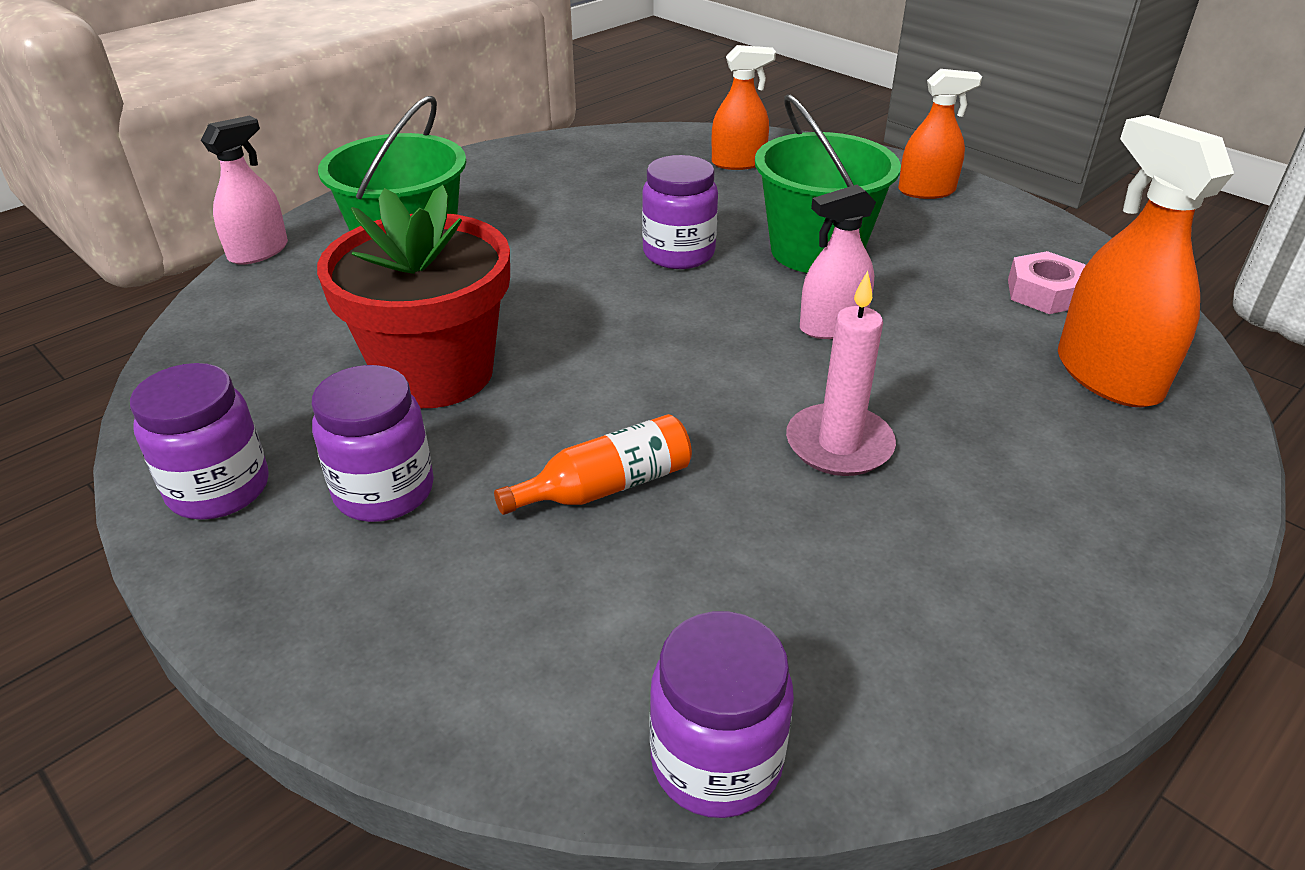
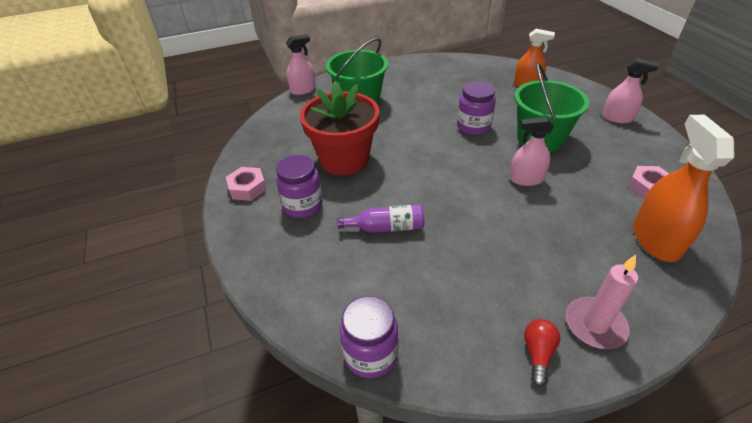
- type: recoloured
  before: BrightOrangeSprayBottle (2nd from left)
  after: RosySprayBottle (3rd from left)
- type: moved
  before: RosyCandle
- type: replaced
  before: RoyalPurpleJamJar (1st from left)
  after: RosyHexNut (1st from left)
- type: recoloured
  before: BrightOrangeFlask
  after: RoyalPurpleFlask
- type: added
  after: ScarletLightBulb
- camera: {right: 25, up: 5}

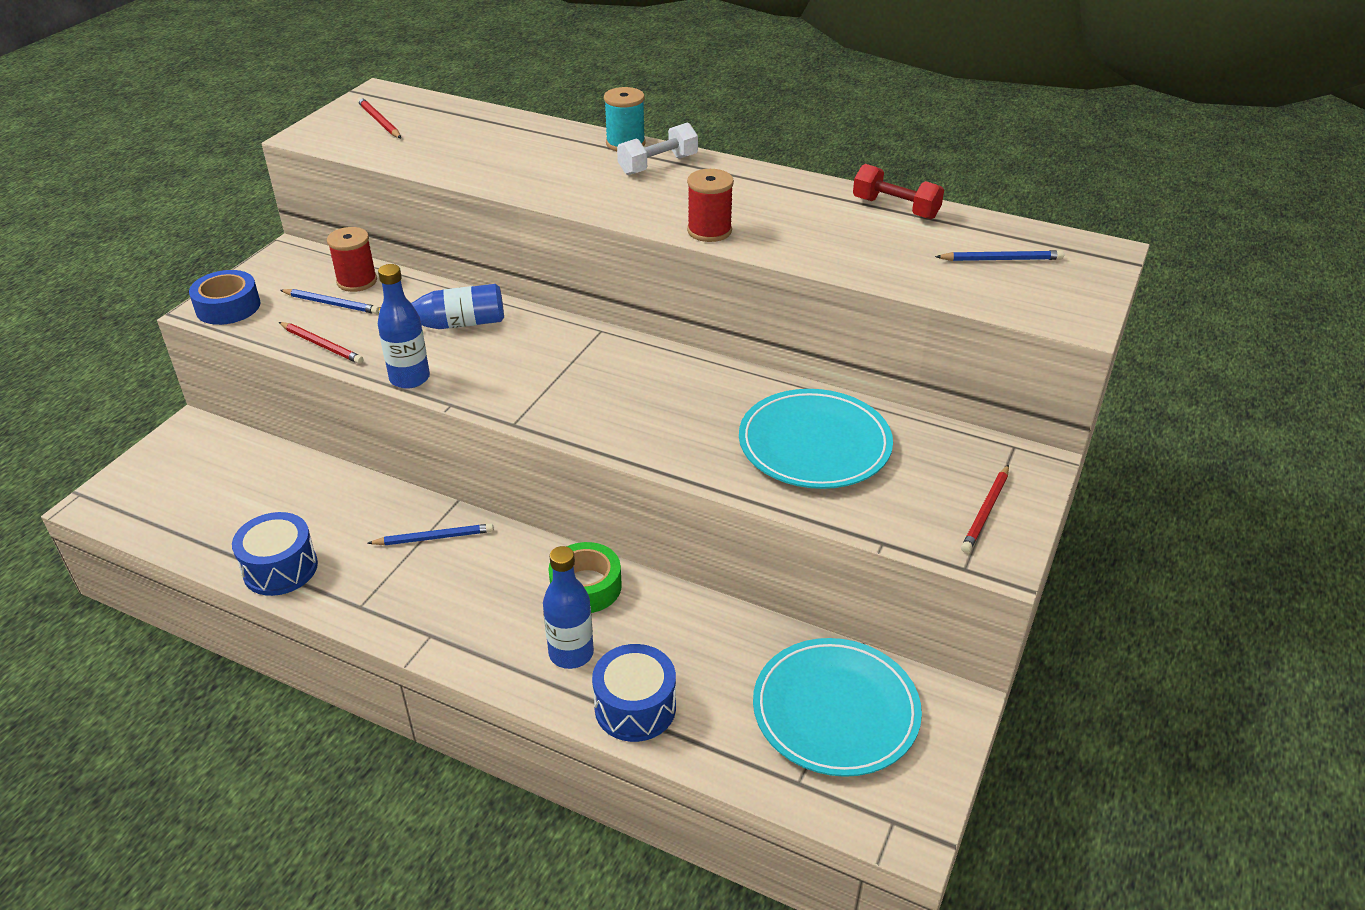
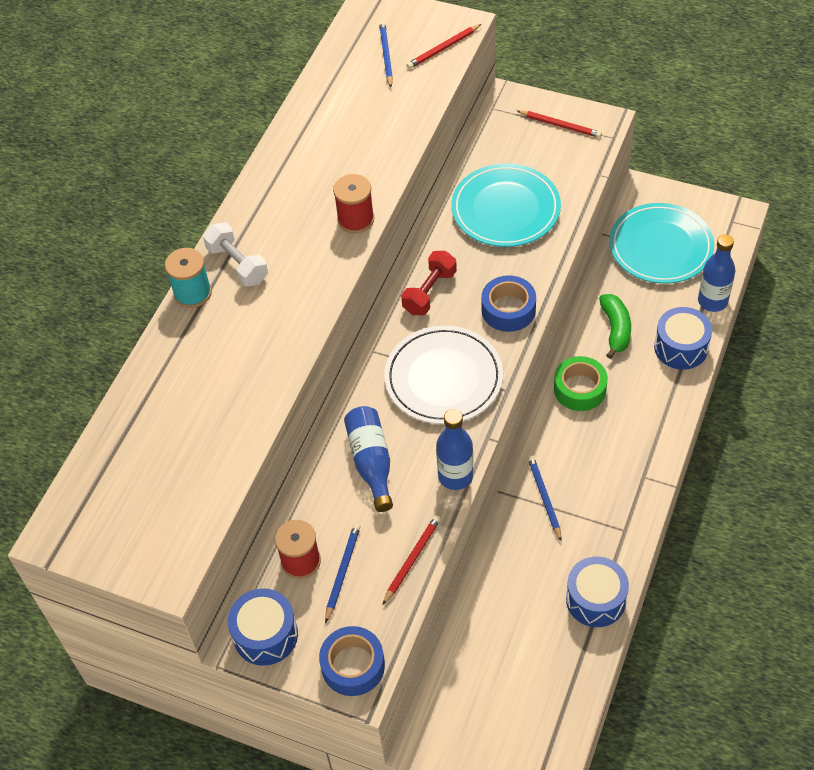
- type: moved
  before: ScarletPencil (2nd from left)
- type: moved
  before: ScarletDumbbell
- type: moved
  before: RoyalBlueFlask (3rd from left)
- type: added
  after: RoyalBlueRollOfTape (2nd from left)
- type: added
  after: EmeraldBananaFruit
- type: added
  after: PureWhiteDinnerPlate
- type: added
  after: RoyalBlueToyDrum (1st from left)
- camera: {right: -90, up: 15}

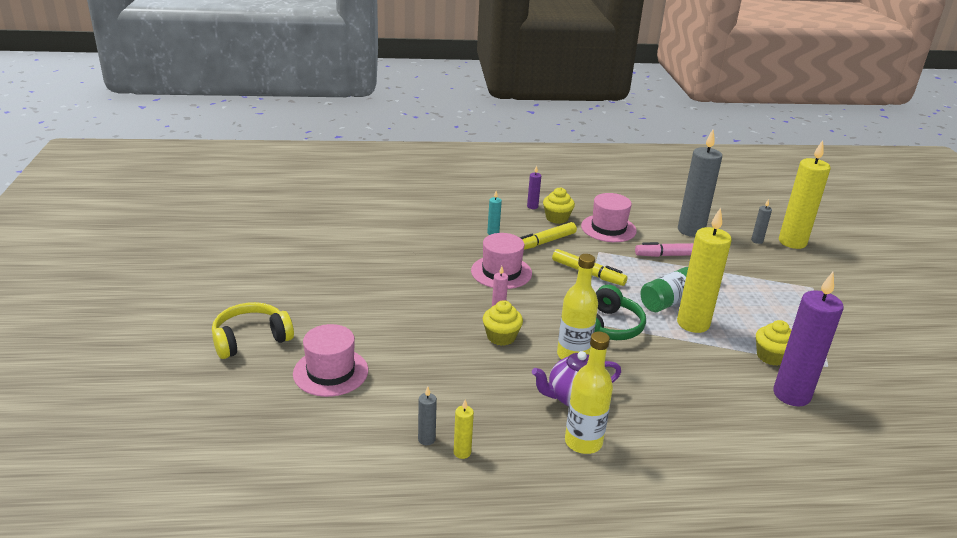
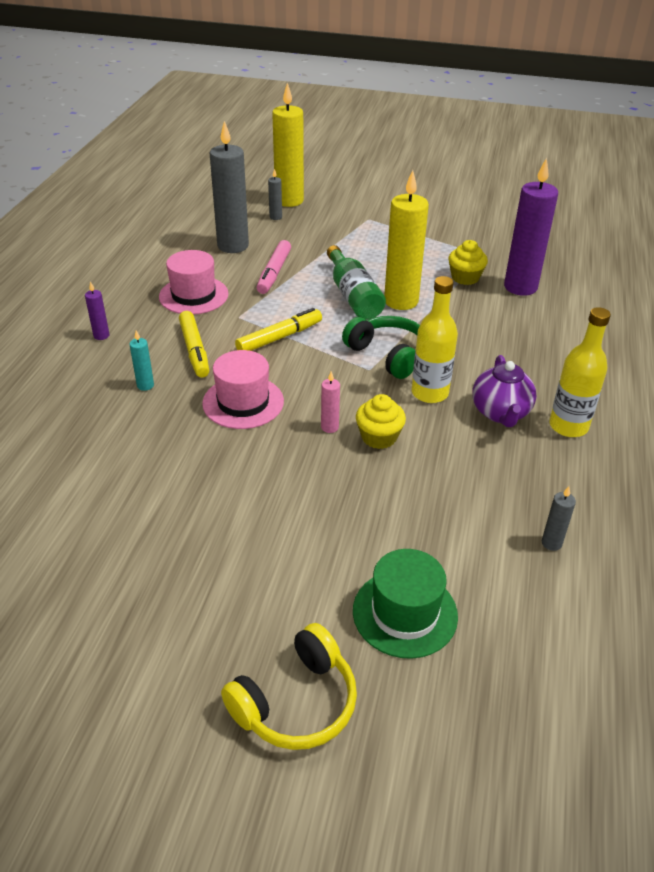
- type: removed
  before: GoldenFairyCake (2nd from left)
- type: turned
  before: GoldenHeadset
  turn: -120
- type: recoloured
  before: RosyHat (1st from left)
  after: EmeraldHat
- type: removed
  before: GoldenCandle (1st from left)
- camera: {right: -70, up: 10}

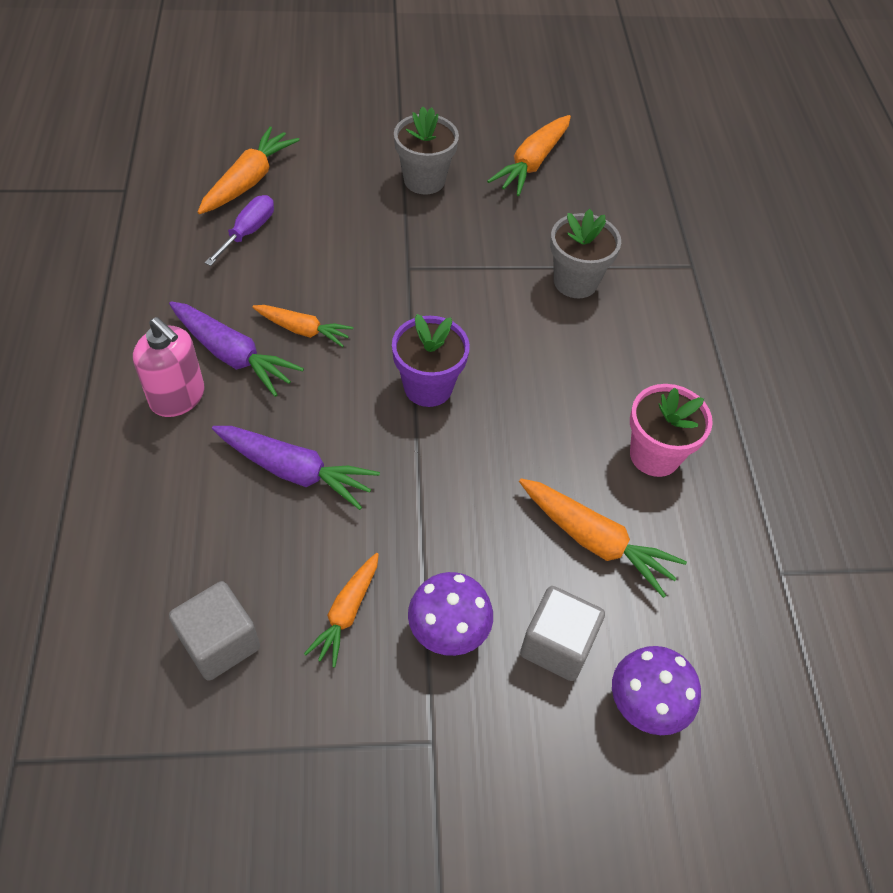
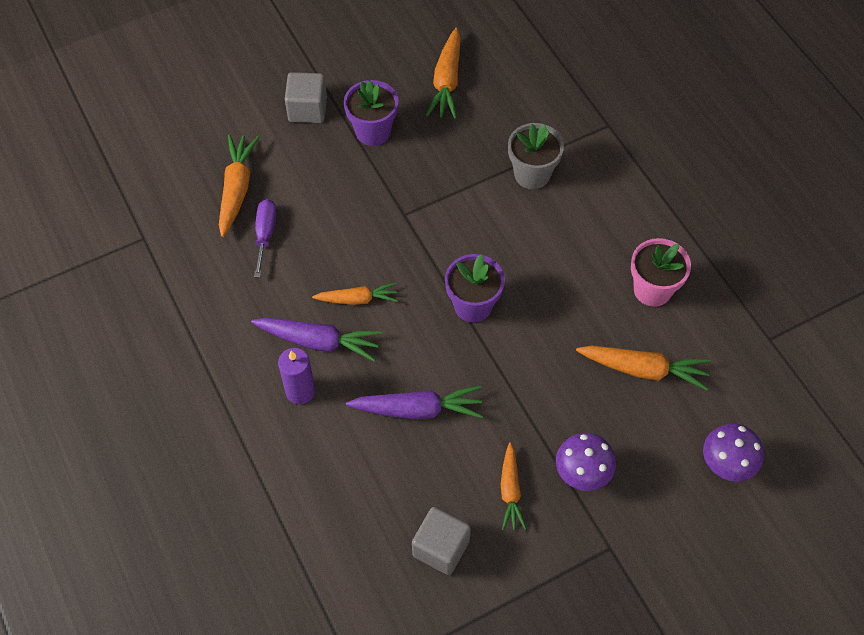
- type: recoloured
  before: AshGreyPlantPot (1st from left)
  after: RoyalPurplePlantPot (1st from left)
- type: replaced
  before: RosyPumpBottle
  after: RoyalPurpleCandle
- type: moved
  before: AshGreyCube (2nd from left in the first image)
  after: AshGreyCube (1st from left)
- camera: {right: -20, up: 5}

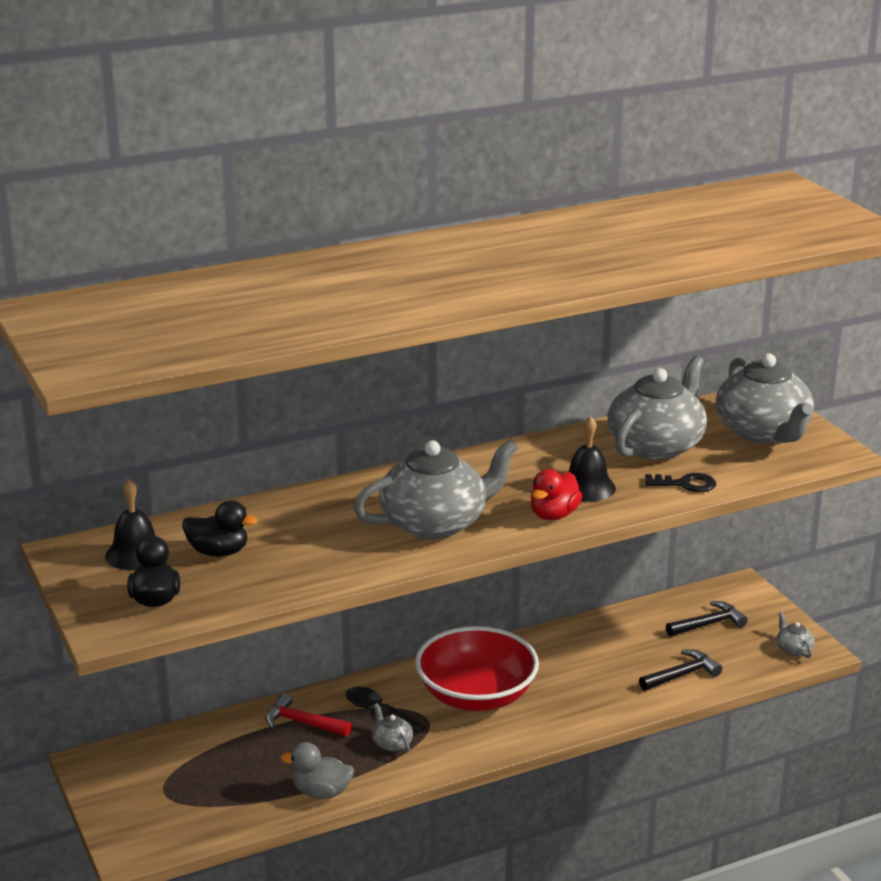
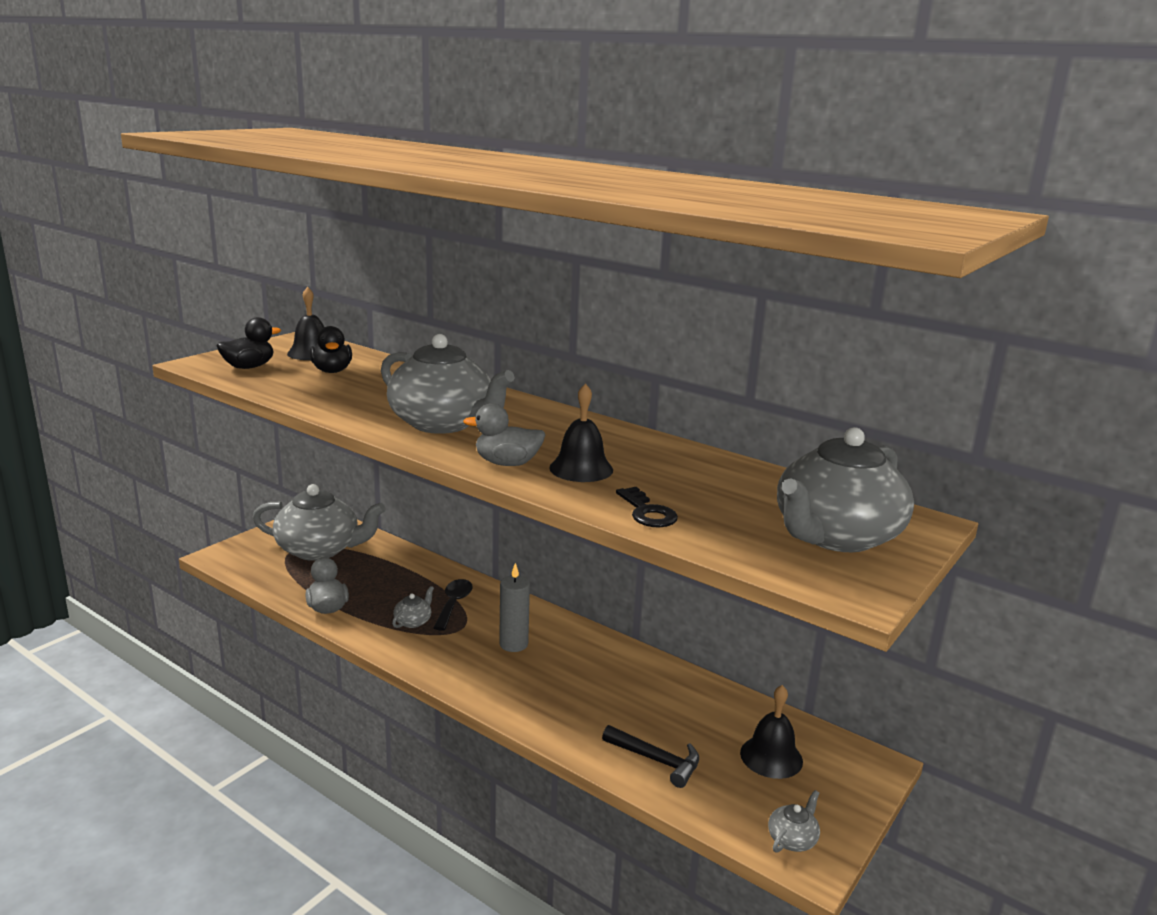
- type: moved
  before: AshGreyTeapot (3rd from left in the first image)
  after: AshGreyTeapot (1st from left)
- type: recoloured
  before: ScarletDuck
  after: AshGreyDuck (2nd from left)
- type: replaced
  before: EbonyClawHammer (2nd from left)
  after: EbonyHandBell (3rd from left)
- type: replaced
  before: ScarletDeepDish
  after: AshGreyCandle
- type: removed
  before: ScarletClawHammer
- camera: {right: 60, up: -5}

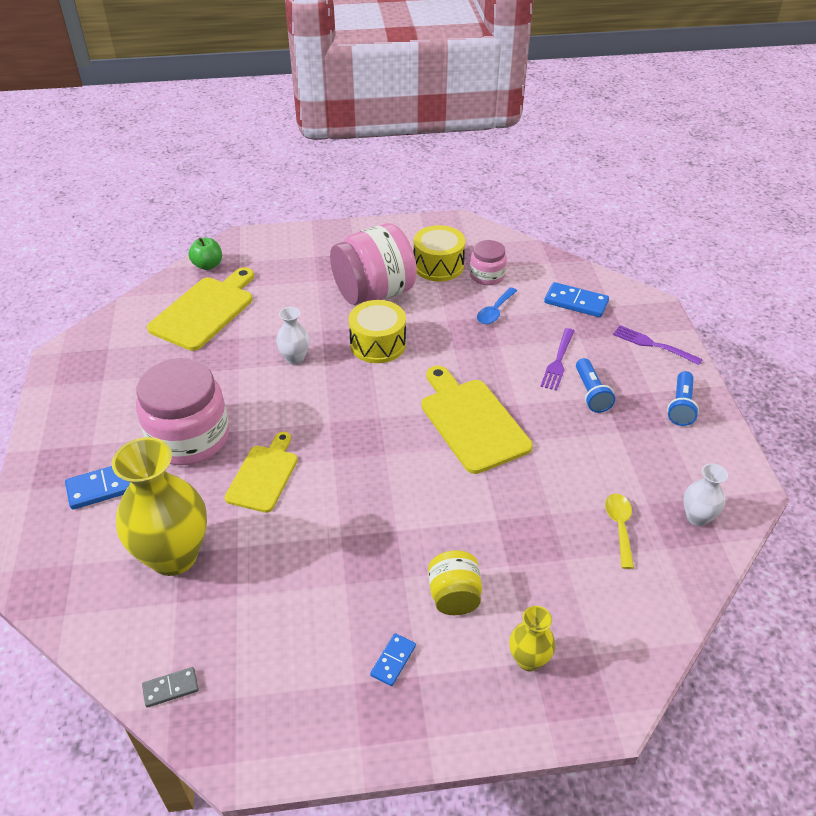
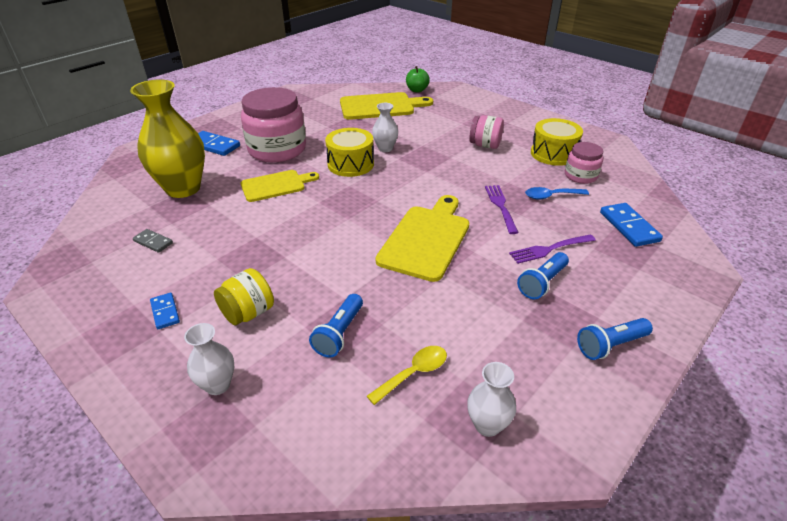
- type: resized
  before: RosyJamJar (2nd from left)
  scale: 0.52
- type: moved
  before: GoldenToyDrum (1st from left)
- type: moved
  before: RoyalPurpleTableFork (2nd from left in the first image)
  after: RoyalPurpleTableFork (1st from left)
- type: recoloured
  before: GoldenFlowerVase (2nd from left)
  after: PureWhiteFlowerVase (1st from left)
- type: turned
  before: RoyalBlueDominoTile (2nd from left in the first image)
  turn: 75
- type: moved
  before: AshGreyDominoTile
- type: added
  after: RoyalBluePocketTorch (1st from left)
- camera: {right: 50, up: -5}

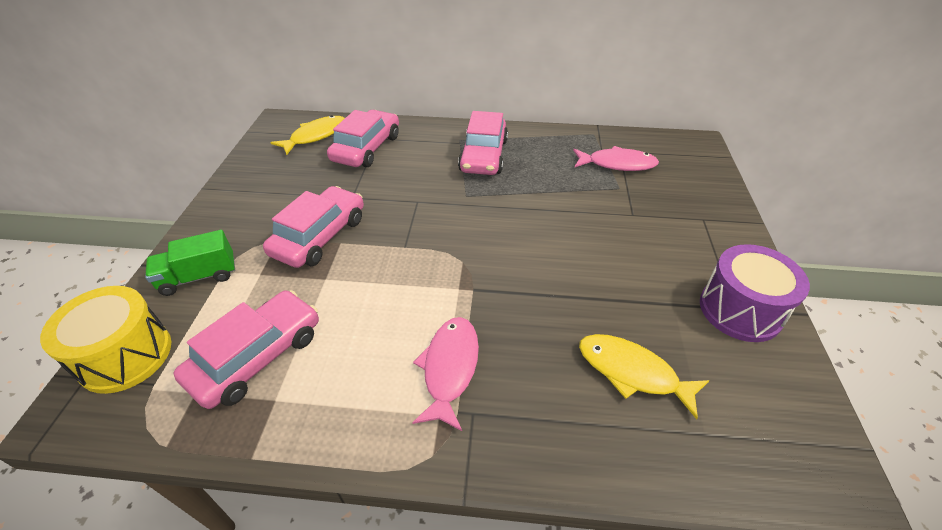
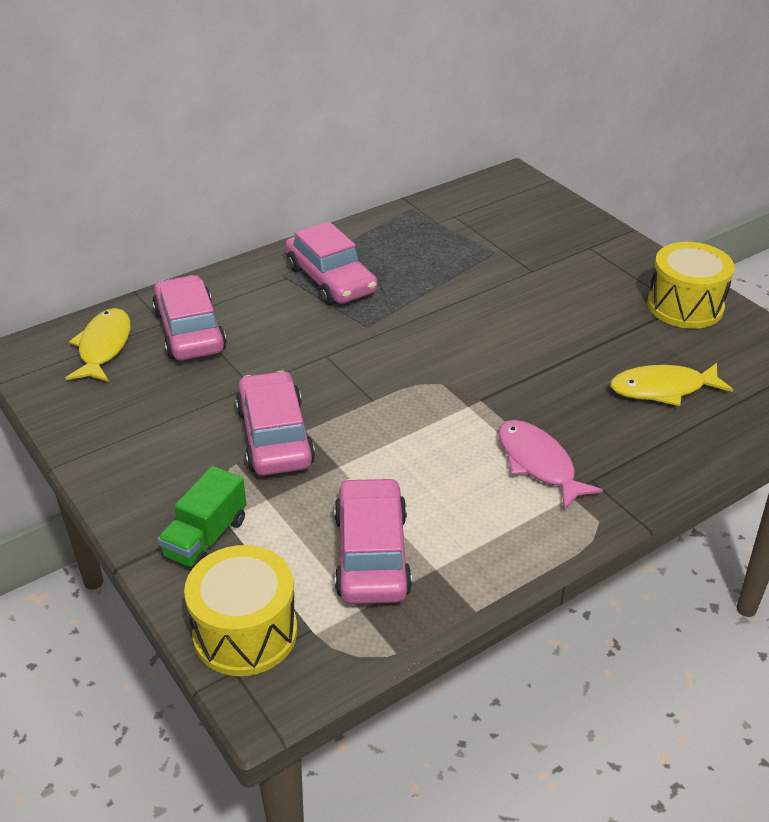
- type: removed
  before: RosyToyFish (2nd from left)
- type: recoloured
  before: RoyalPurpleToyDrum
  after: GoldenToyDrum (2nd from left)
- camera: {right: -40, up: -5}

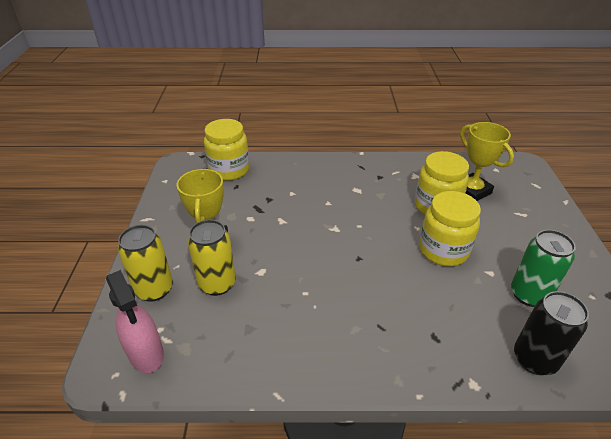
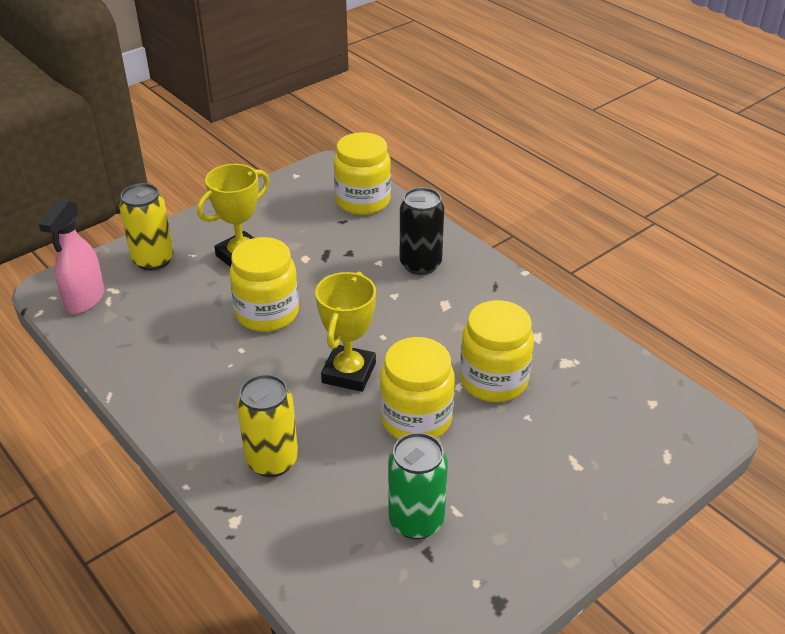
- type: moved
  before: GoldenTrophy (2nd from left)
- type: moved
  before: GoldenSodaCan (2nd from left)
- type: moved
  before: EbonySodaCan
- type: added
  after: GoldenJamJar (1st from left)
- camera: {right: 50, up: 0}

